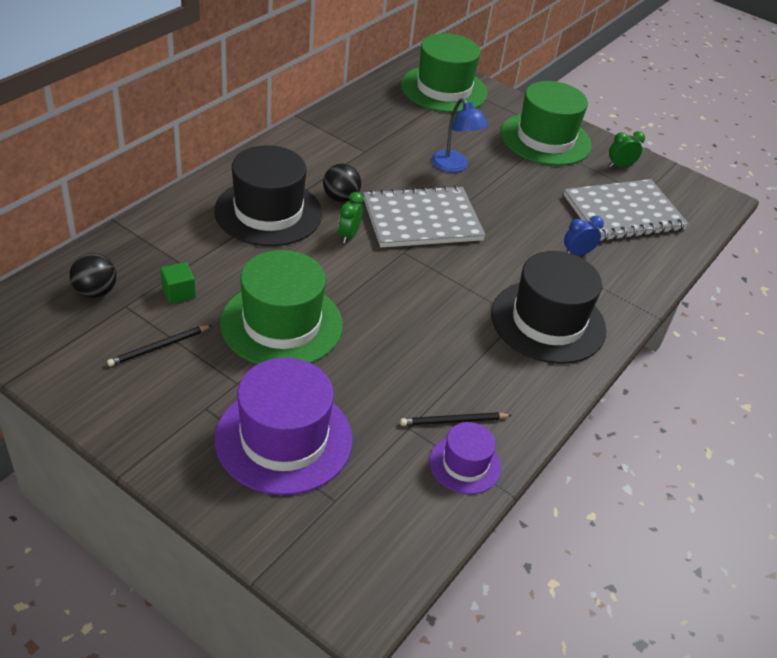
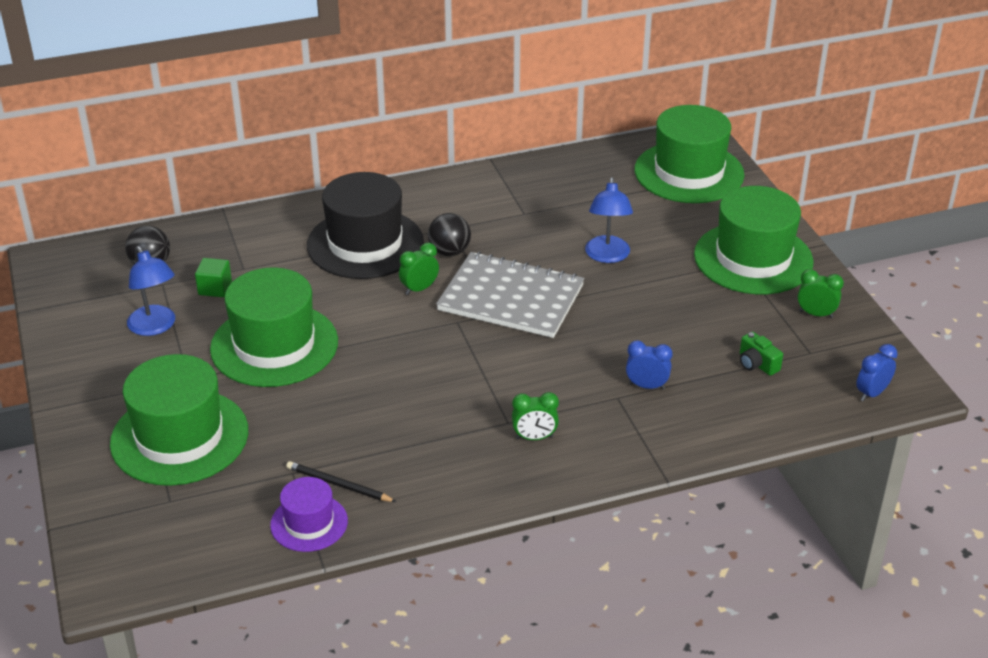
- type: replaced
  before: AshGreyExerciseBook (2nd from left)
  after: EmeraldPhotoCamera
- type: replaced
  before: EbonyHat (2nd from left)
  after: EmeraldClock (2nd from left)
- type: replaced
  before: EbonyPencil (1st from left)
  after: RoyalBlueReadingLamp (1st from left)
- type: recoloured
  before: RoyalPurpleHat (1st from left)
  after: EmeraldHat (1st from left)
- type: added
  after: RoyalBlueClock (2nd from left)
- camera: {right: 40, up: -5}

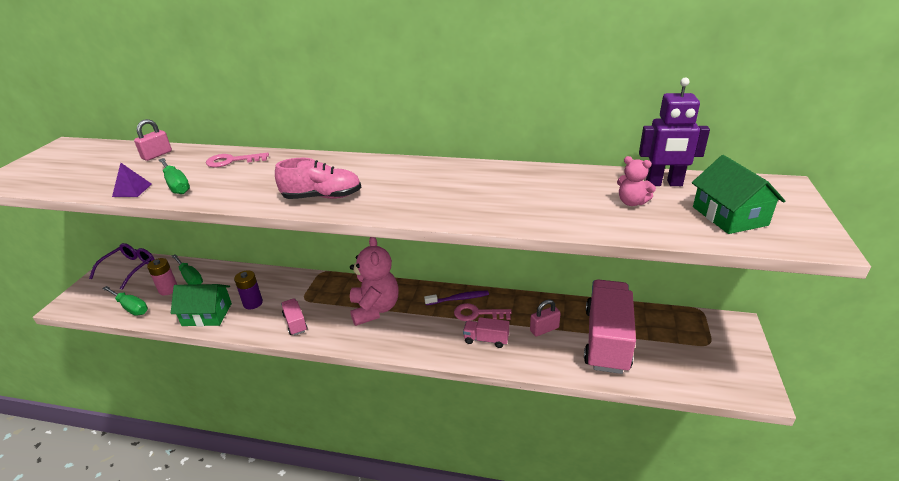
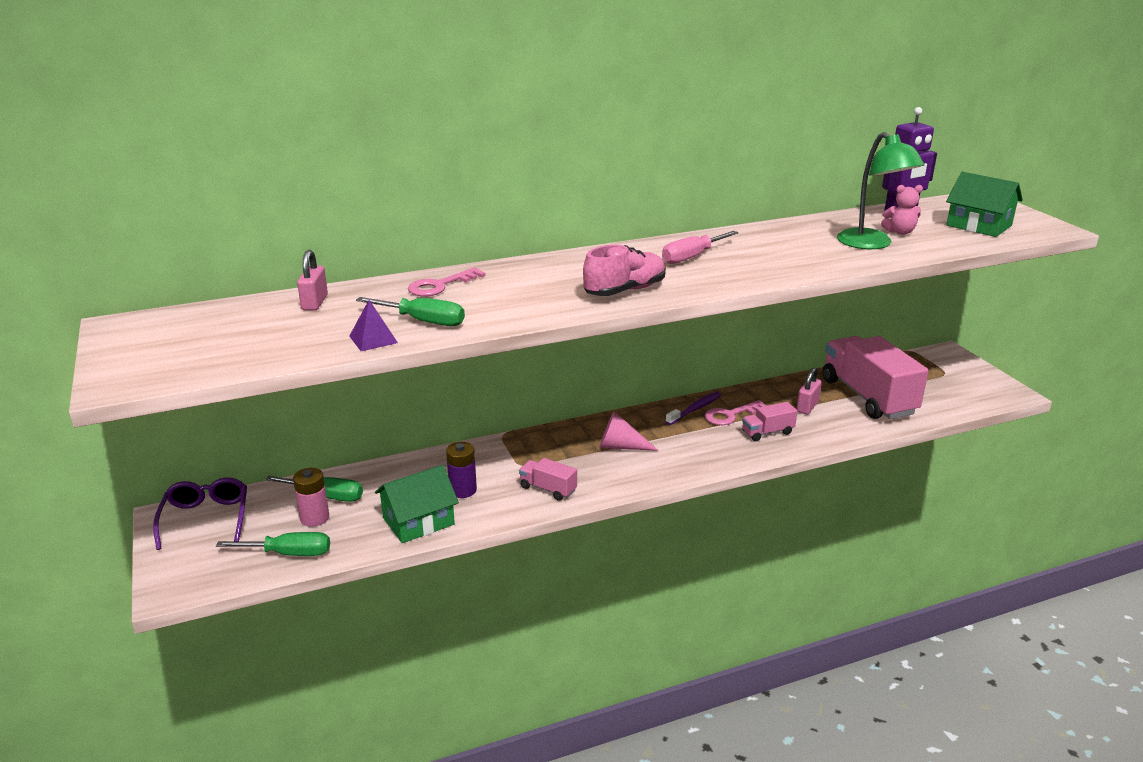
- type: replaced
  before: RosyTeddyBear (1st from left)
  after: RosyConeShape
- type: added
  after: EmeraldReadingLamp
- type: added
  after: RosyHandScrewdriver
- camera: {right: -35, up: -5}

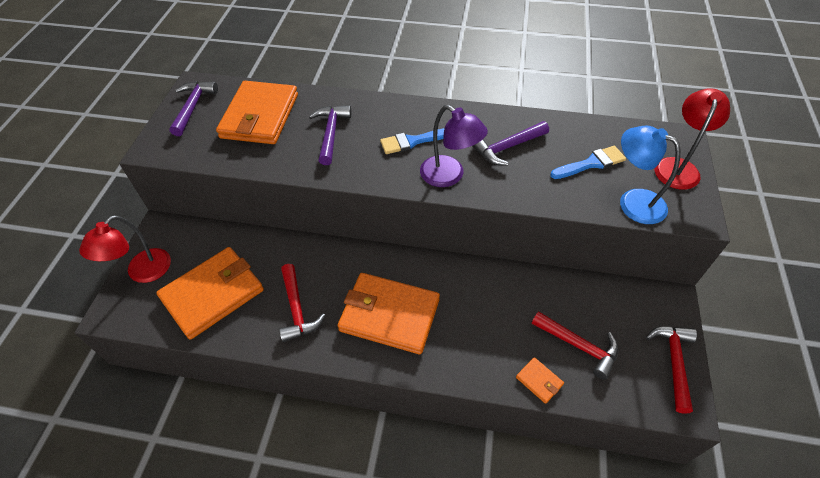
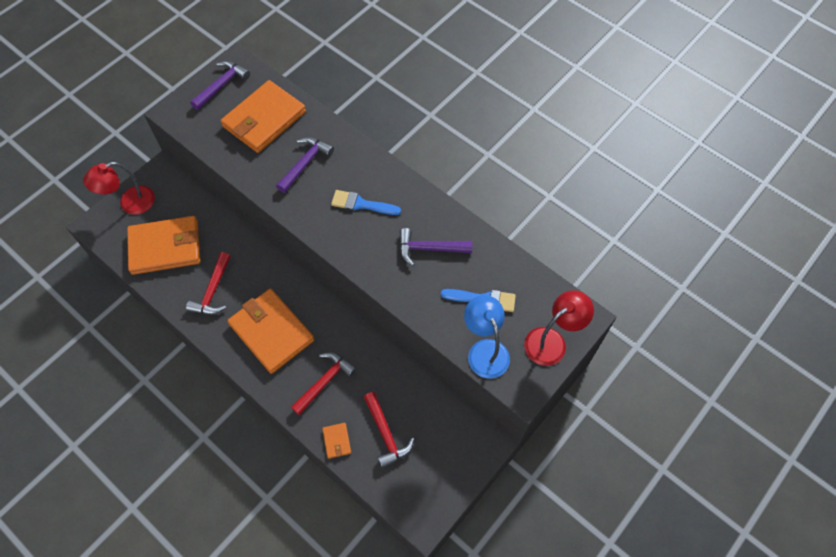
- type: removed
  before: RoyalPurpleReadingLamp
- type: moved
  before: ScarletClawHammer (3rd from left in the first image)
  after: ScarletClawHammer (2nd from left)
- camera: {right: 30, up: 10}

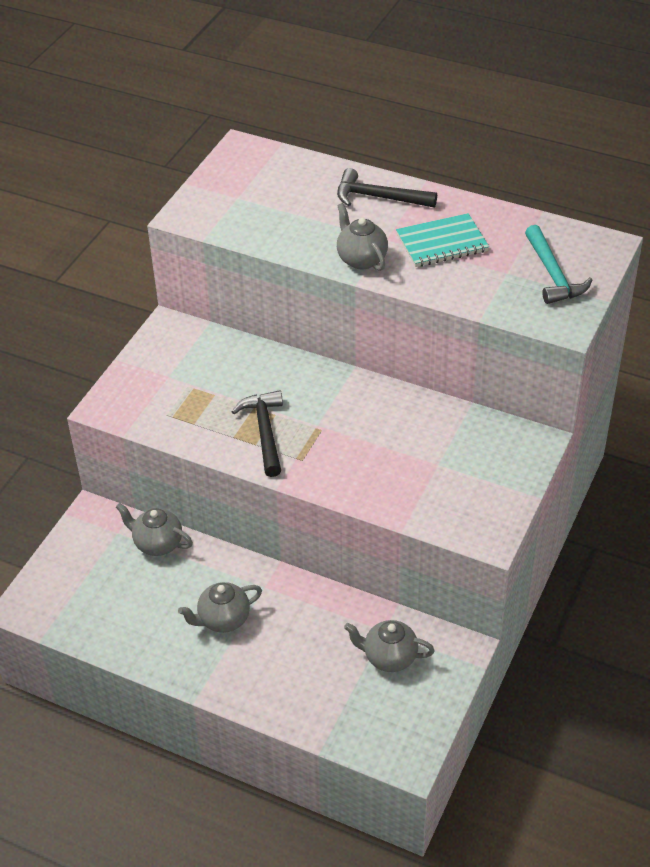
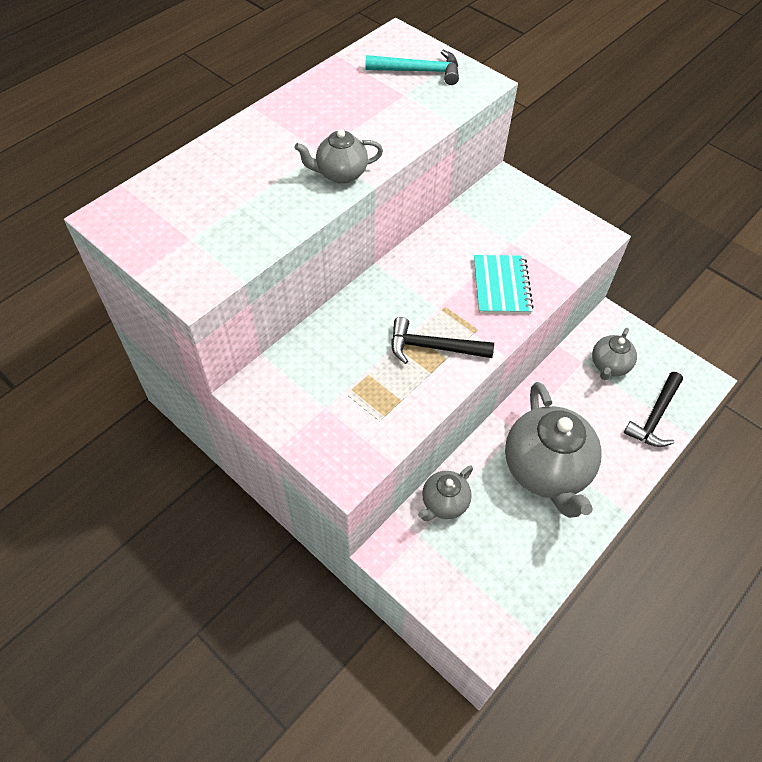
- type: moved
  before: EbonyClawHammer (2nd from left)
- type: moved
  before: AquaExerciseBook
- type: resized
  before: AshGreyTeapot (2nd from left in the first image)
  scale: 1.95
- camera: {right: -75, up: 10}

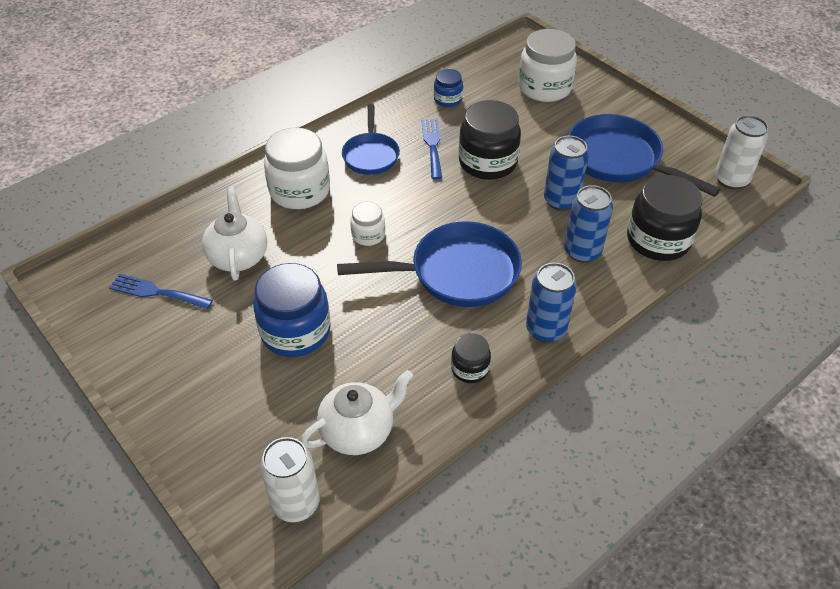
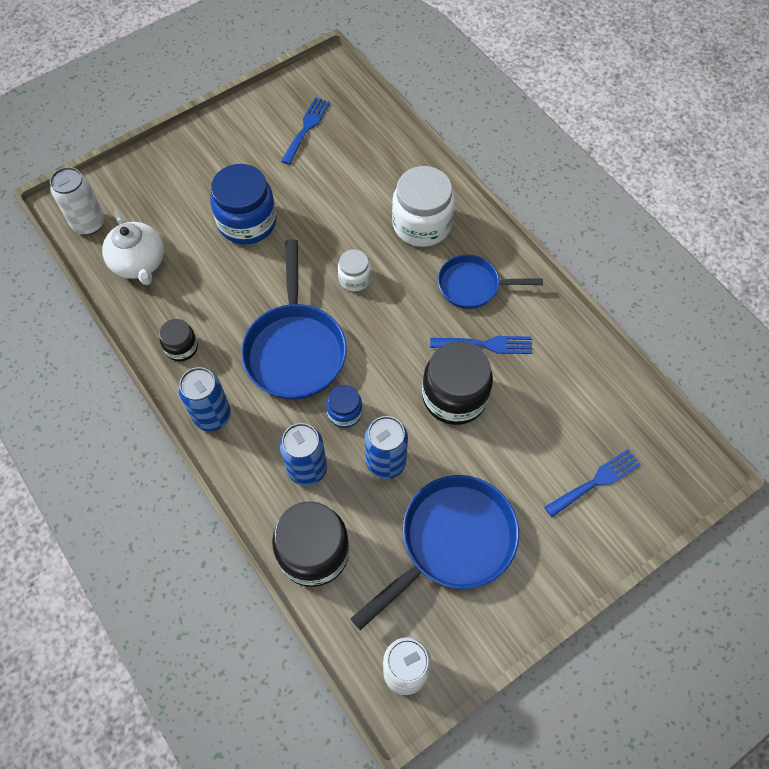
- type: replaced
  before: PureWhiteJamJar (3rd from left)
  after: RoyalBlueTableFork (3rd from left)
- type: moved
  before: RoyalBlueJamJar (2nd from left)
- type: removed
  before: PureWhiteTeapot (1st from left)
- camera: {right: 95, up: 15}

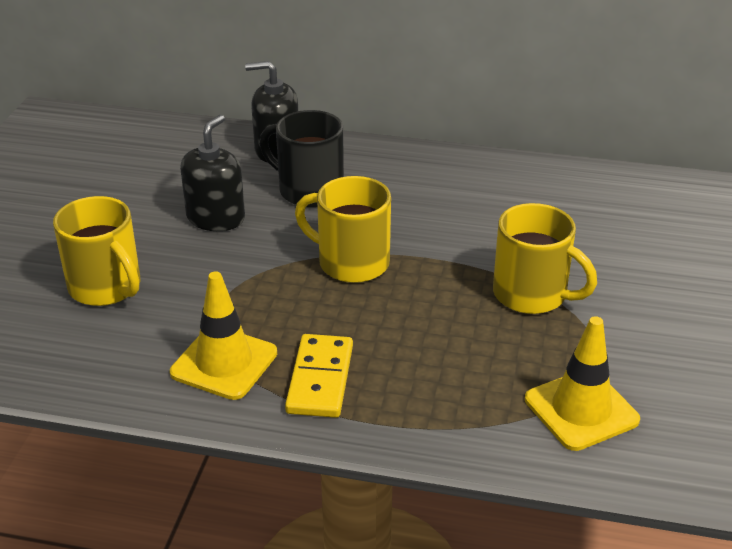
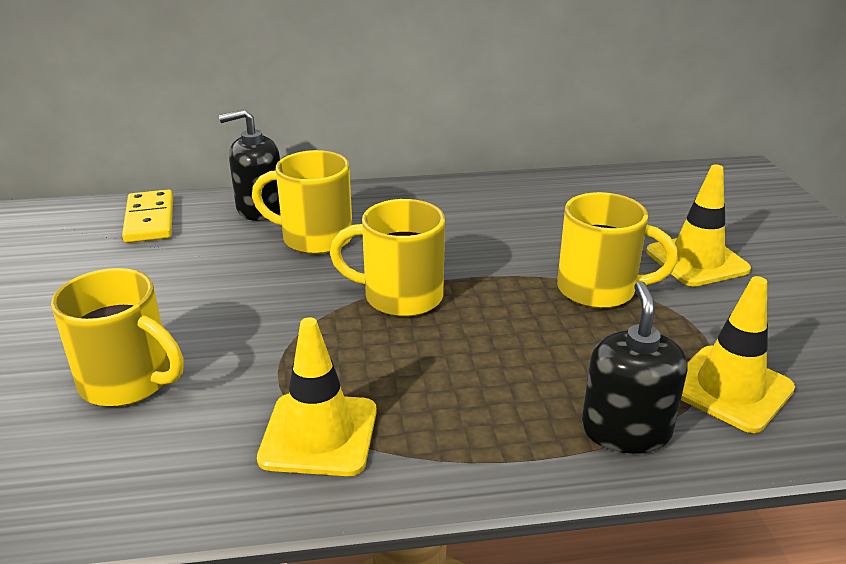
- type: recoloured
  before: EbonyTeaMug
  after: GoldenTeaMug (2nd from left)
- type: moved
  before: EbonyPumpBottle (1st from left in the first image)
  after: EbonyPumpBottle (2nd from left)
- type: moved
  before: GoldenDominoTile
- type: added
  after: GoldenTrafficCone (2nd from left)
- camera: {right: -20, up: -5}

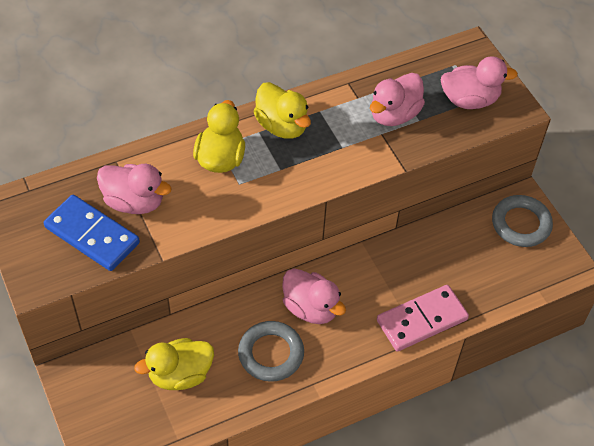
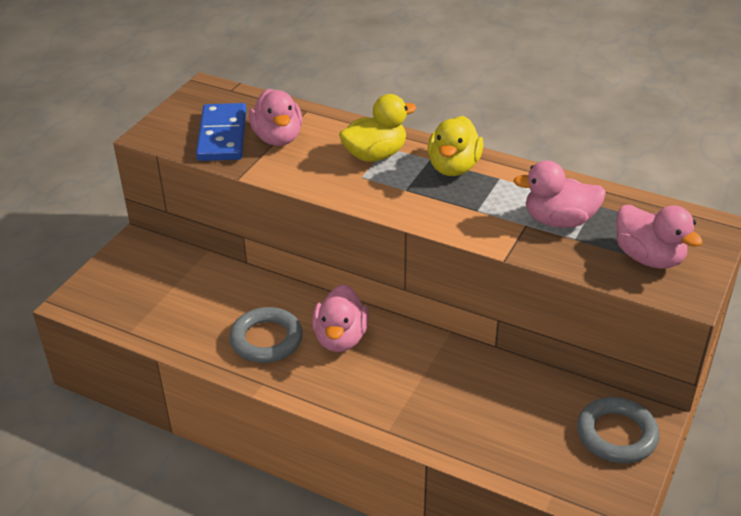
- type: removed
  before: RosyDominoTile
- type: removed
  before: GoldenDuck (1st from left)
- camera: {right: 55, up: -15}

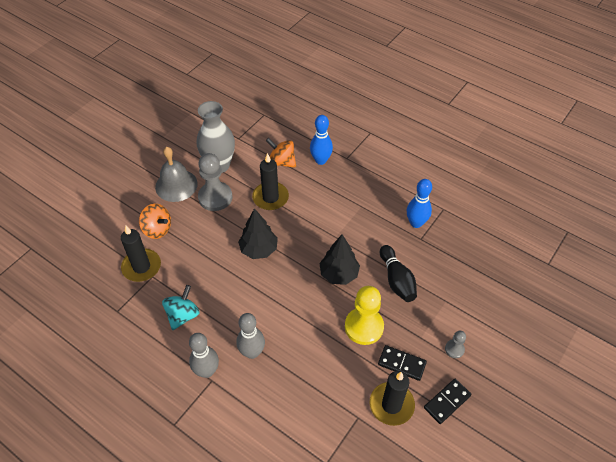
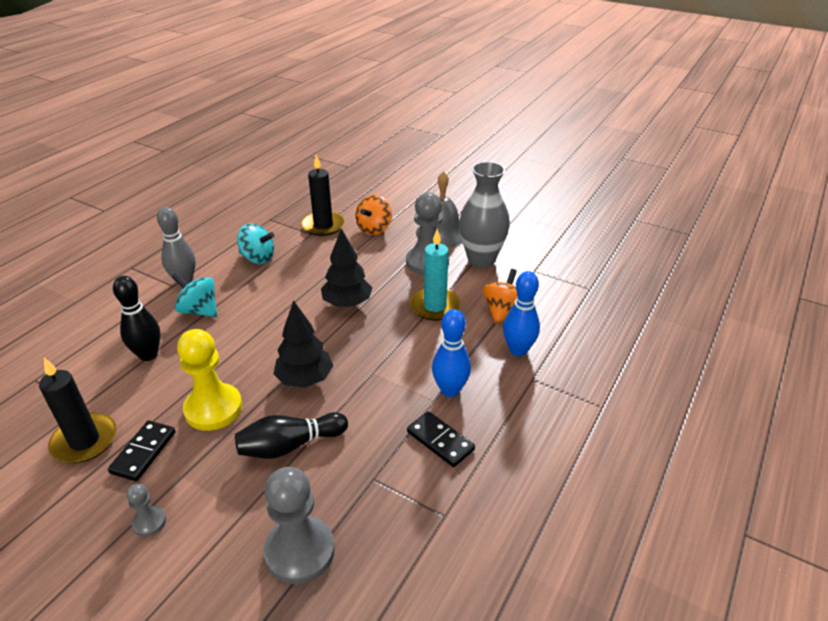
- type: recoloured
  before: EbonyCandle (2nd from left)
  after: AquaCandle
- type: moved
  before: RoyalBlueSkittle (2nd from left in the first image)
  after: RoyalBlueSkittle (1st from left)
- type: replaced
  before: AshGreySkittle (2nd from left)
  after: AquaWhirligig (1st from left)
- type: moved
  before: EbonyDominoTile (2nd from left)
- type: added
  after: EbonySkittle (1st from left)
- type: added
  after: AshGreyGamePawn (2nd from left)
- camera: {right: 85, up: -15}

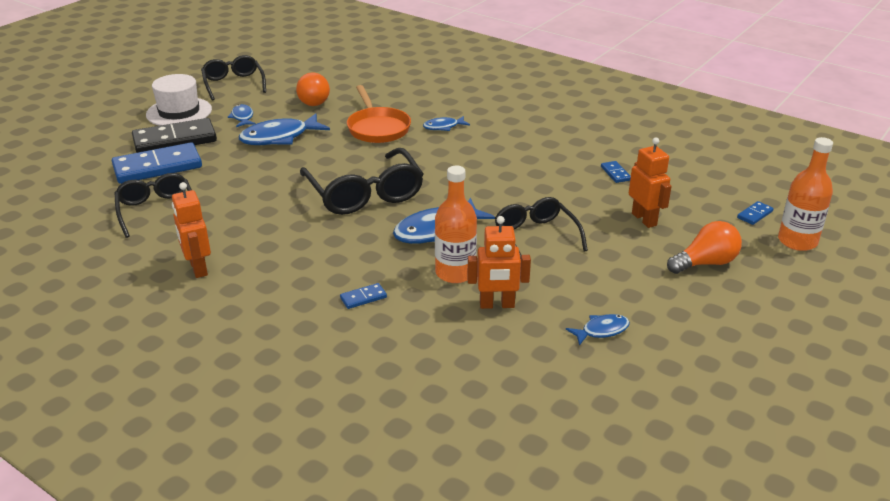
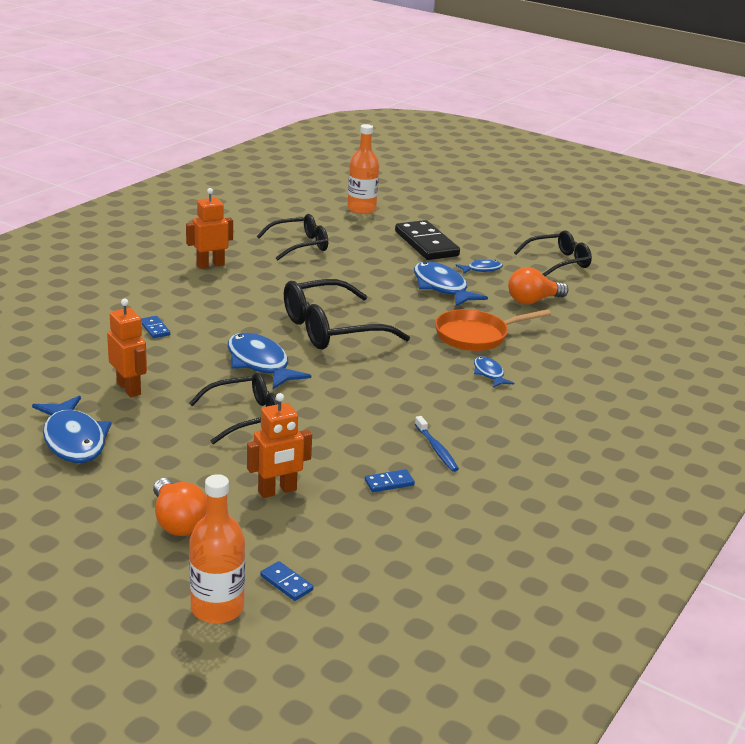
- type: removed
  before: PureWhiteHat
- type: removed
  before: RoyalBlueDominoTile (1st from left)
- type: moved
  before: BrightOrangeFlask (1st from left in the first image)
  after: BrightOrangeFlask (2nd from left)
- type: turned
  before: BrightOrangeRobotFigure (2nd from left in the first image)
  turn: 150
- type: resized
  before: RoyalBlueToyFish (5th from left in the first image)
  scale: 1.88
- type: added
  after: RoyalBlueToothBrush
- camera: {right: 85, up: -5}

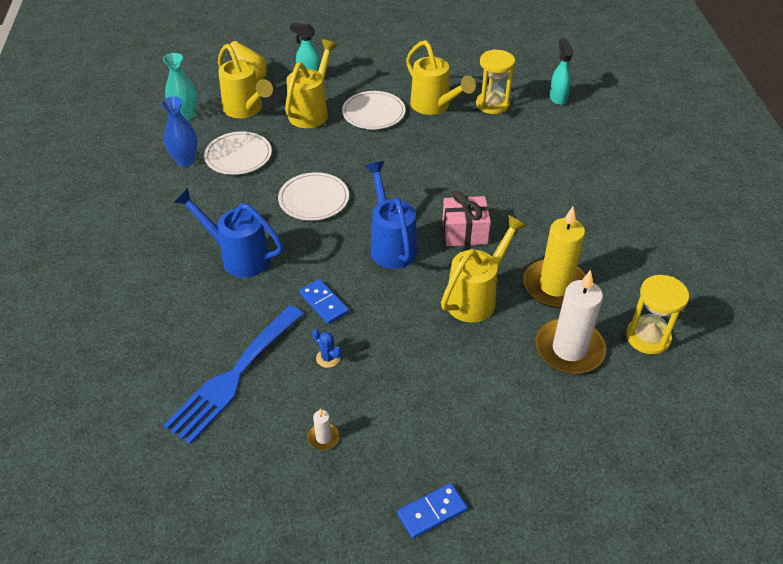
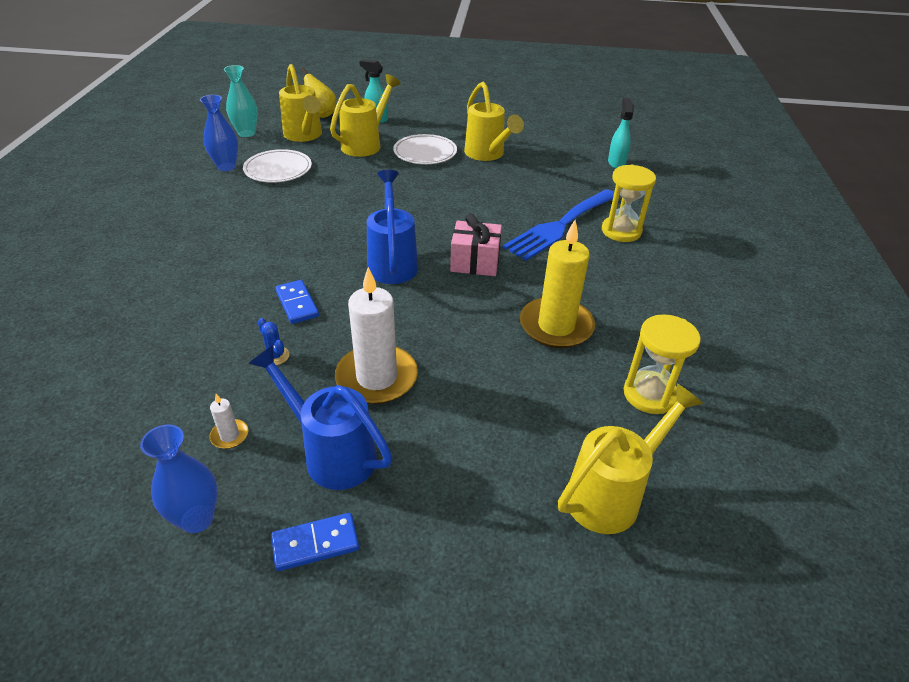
- type: moved
  before: GoldenSandTimer (1st from left)
- type: removed
  before: PureWhiteDinnerPlate (2nd from left)
- type: moved
  before: RoyalBlueWateringPot (1st from left)
- type: moved
  before: GoldenWateringPot (4th from left)
- type: moved
  before: PureWhiteCandle (2nd from left)
- type: moved
  before: RoyalBlueTableFork
- type: added
  after: RoyalBlueFlowerVase (1st from left)
- camera: {right: 10, up: -5}

